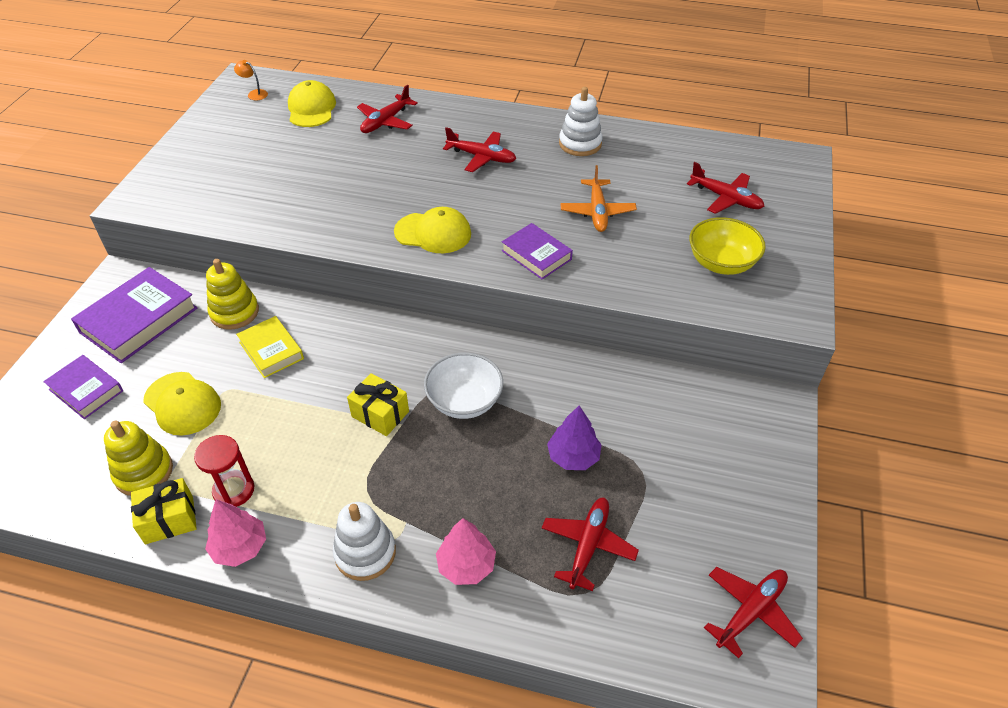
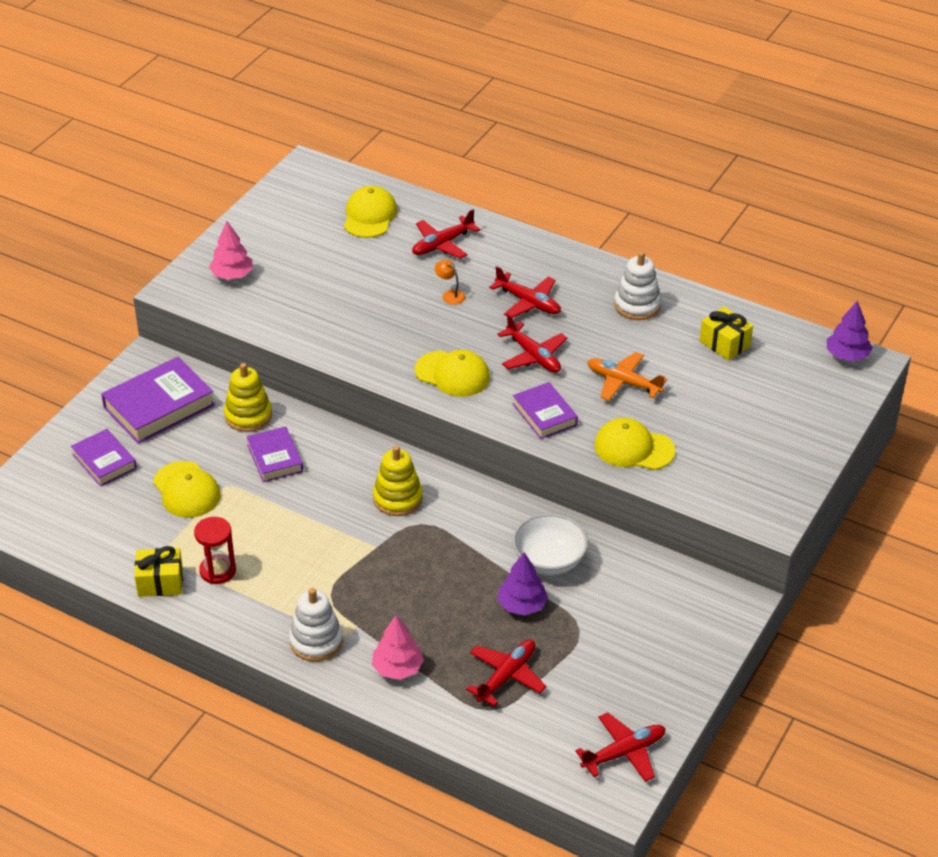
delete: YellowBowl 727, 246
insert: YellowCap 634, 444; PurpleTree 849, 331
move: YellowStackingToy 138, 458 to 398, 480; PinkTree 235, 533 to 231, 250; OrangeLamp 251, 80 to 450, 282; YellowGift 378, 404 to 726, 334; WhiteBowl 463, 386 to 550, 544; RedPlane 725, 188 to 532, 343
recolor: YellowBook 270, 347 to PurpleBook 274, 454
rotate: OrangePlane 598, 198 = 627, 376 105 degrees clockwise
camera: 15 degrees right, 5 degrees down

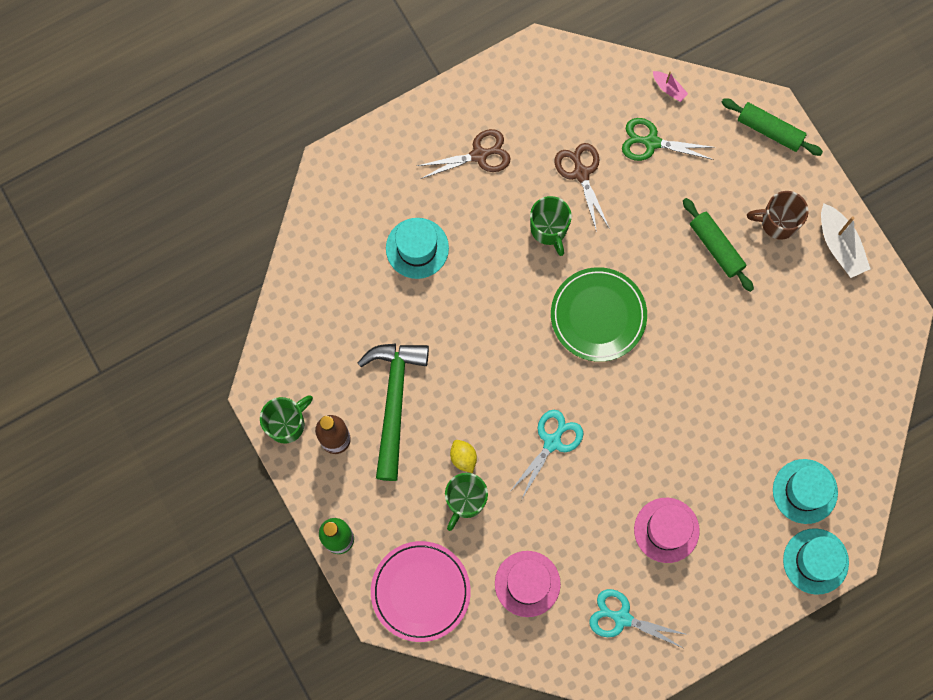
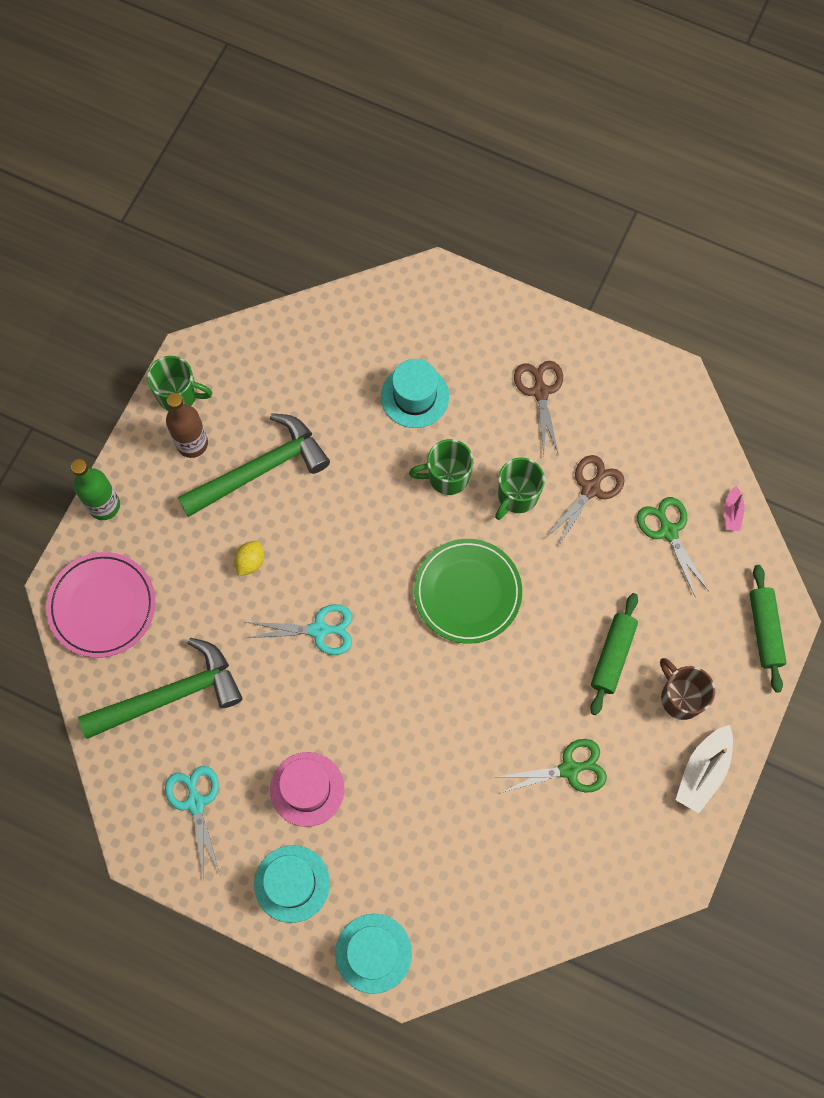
insert: GreenScissors 552, 766
move: GreenMug 466, 502 to 441, 467; TurquoiseHat 805, 491 to 292, 884
replace: PinkHat 528, 584 to GreenHammer 160, 688
rotate: BrownScissors 464, 154 = 538, 408 135 degrees counterclockwise
camera: 55 degrees right, 5 degrees down

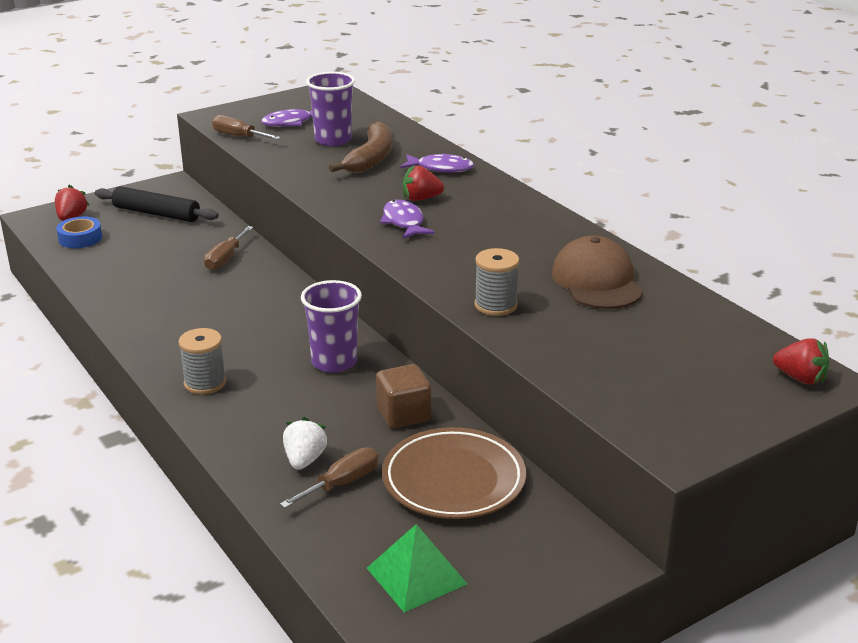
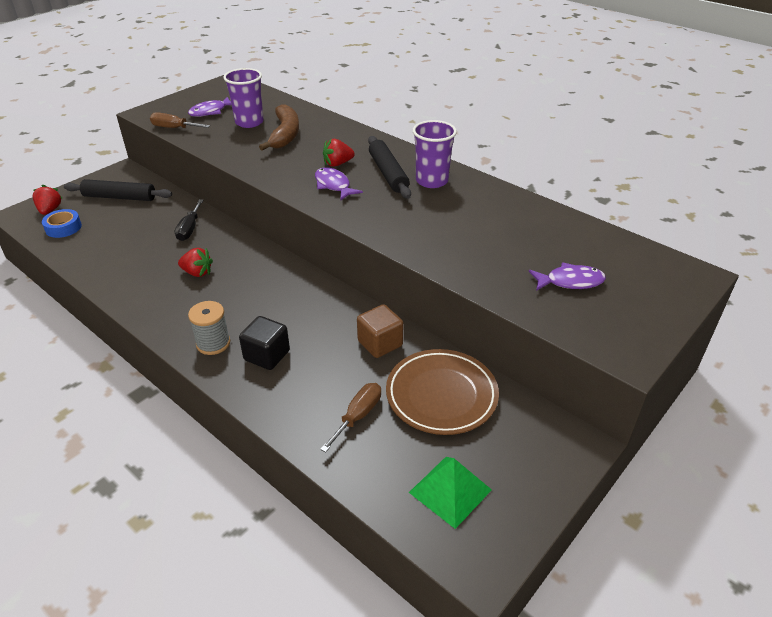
delete: WhiteStrawberry 305, 443; GreySpool 496, 282; BrownCap 597, 272
insert: BlackCube 264, 343; BlackRollingPin 389, 167
move: PurpleCup 331, 326 to 435, 154; PurpleFish 437, 163 to 567, 276; RedStrawberry 801, 361 to 195, 262
recolor: BrownScrewdriver 228, 248 to BlackScrewdriver 189, 220
camera: 15 degrees left, 10 degrees up

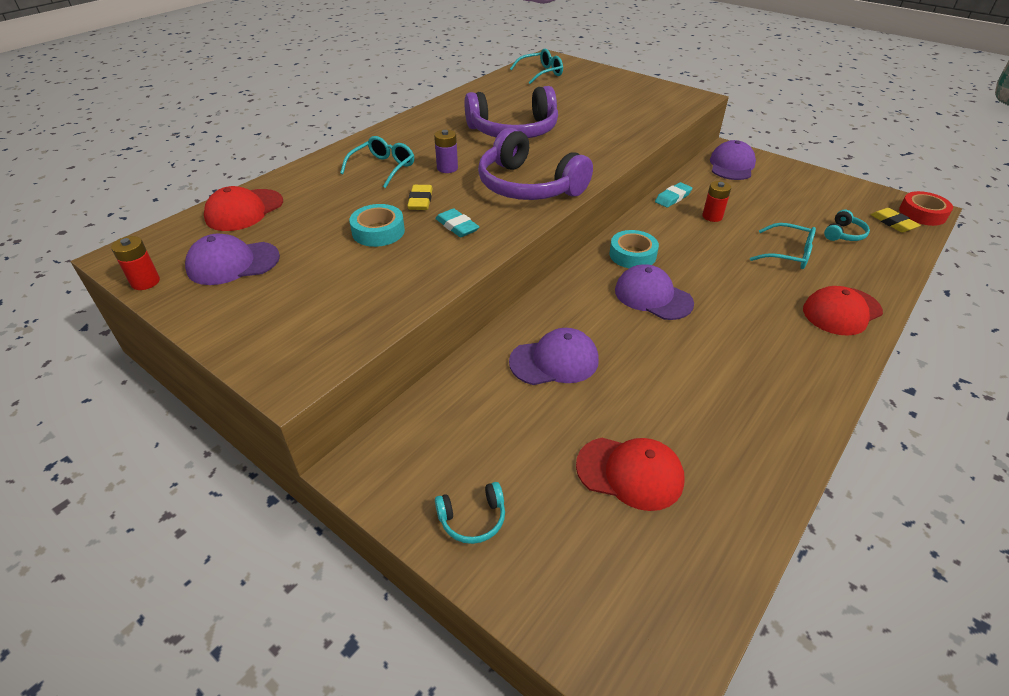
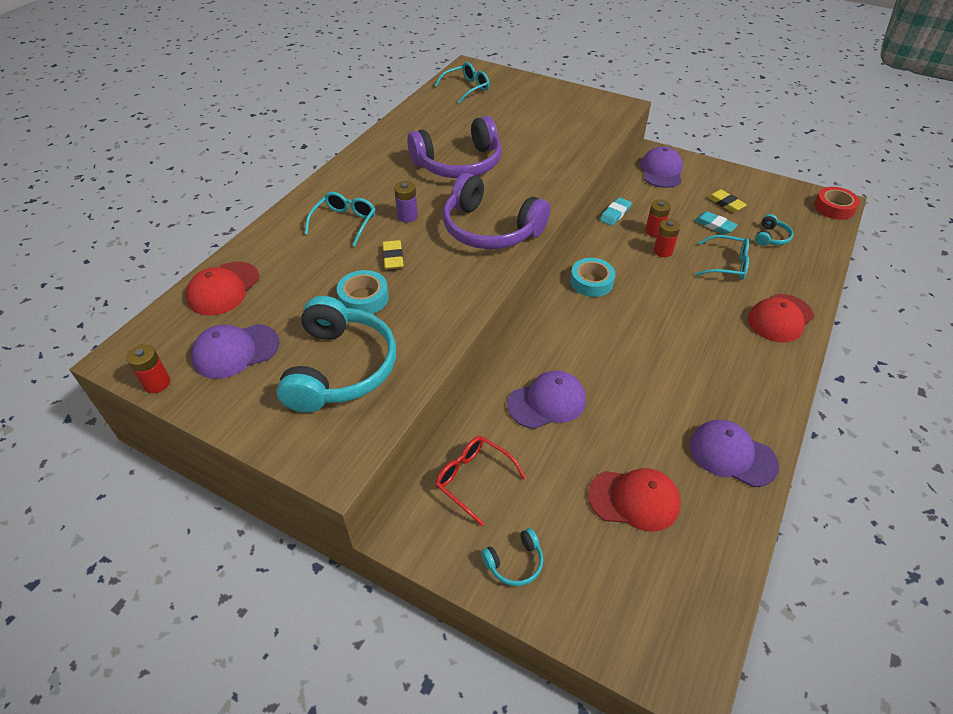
insert: TurquoiseHeadphones 336, 354; RedGlasses 480, 481; RedBattery 667, 238
move: TurquoiseEraser 457, 222 to 715, 222; PurpleCap 654, 292 to 734, 453; YellowEraser 896, 220 to 727, 201
camera: 10 degrees left, 5 degrees up

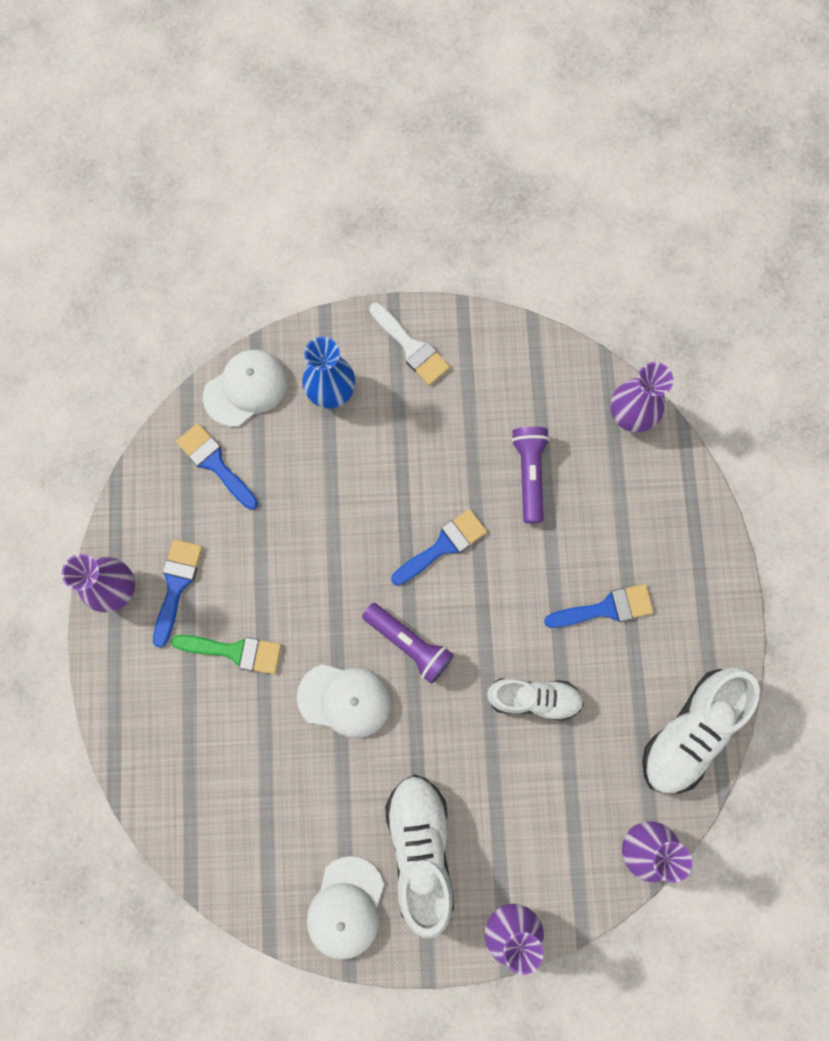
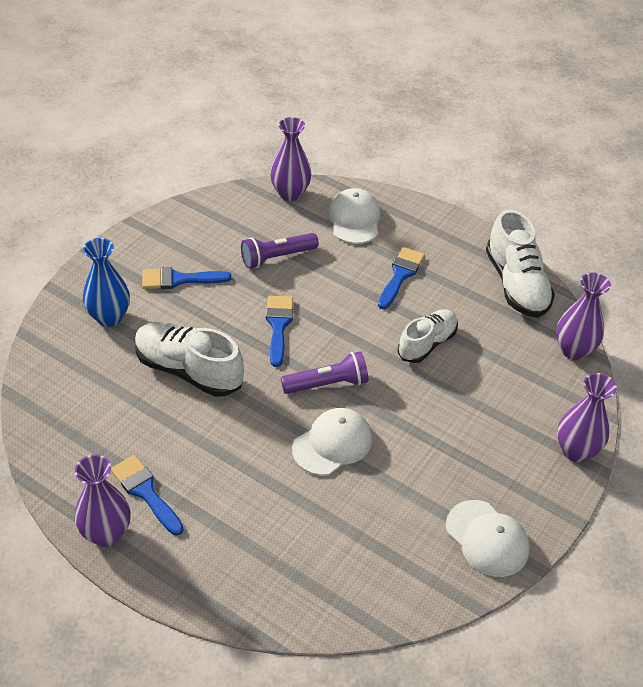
delete: GreenBrush 226, 654; WhiteBrush 409, 344
move: BlueBrush 217, 466 to 186, 278; WhiteCap 245, 388 to 354, 216; WhiteShoe 419, 856 to 189, 359
rotate: PurpleFlashlight 530, 475 = 280, 251 60 degrees counterclockwise
camera: 55 degrees left, 30 degrees down

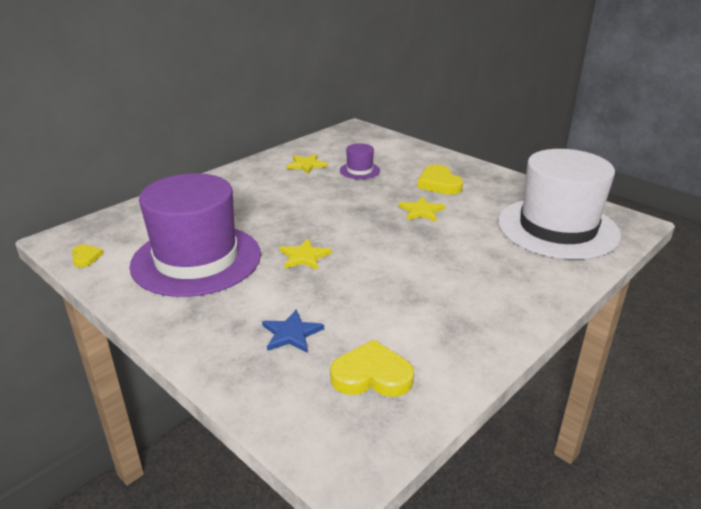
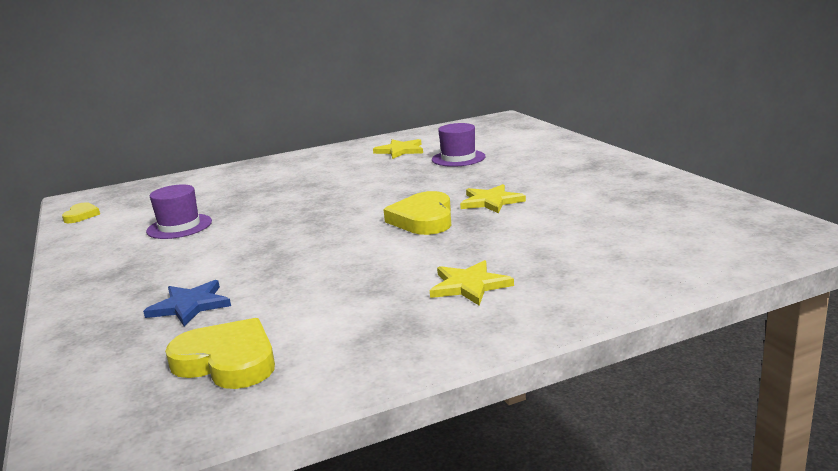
delete: WhiteHat 559, 204
move: YellowStar 306, 254 to 472, 283; YellowHeart 440, 180 to 417, 213
resize: PurpleHat 195, 235 = 179, 212 x0.41
camera: 25 degrees right, 10 degrees down

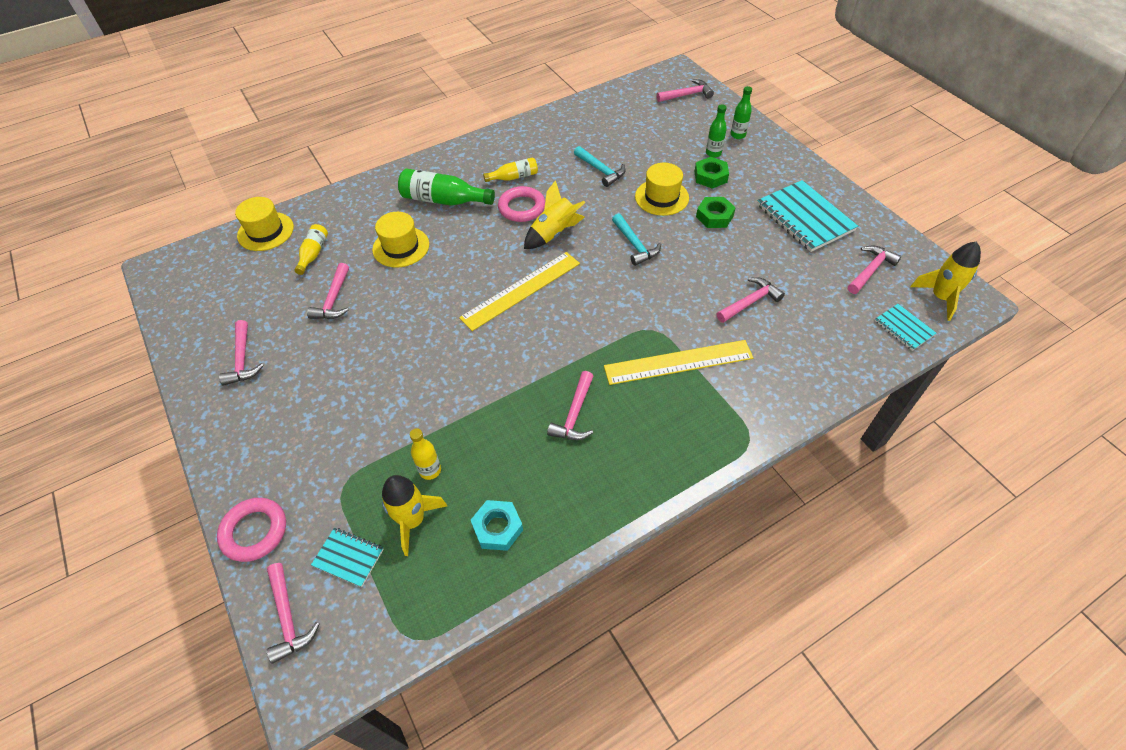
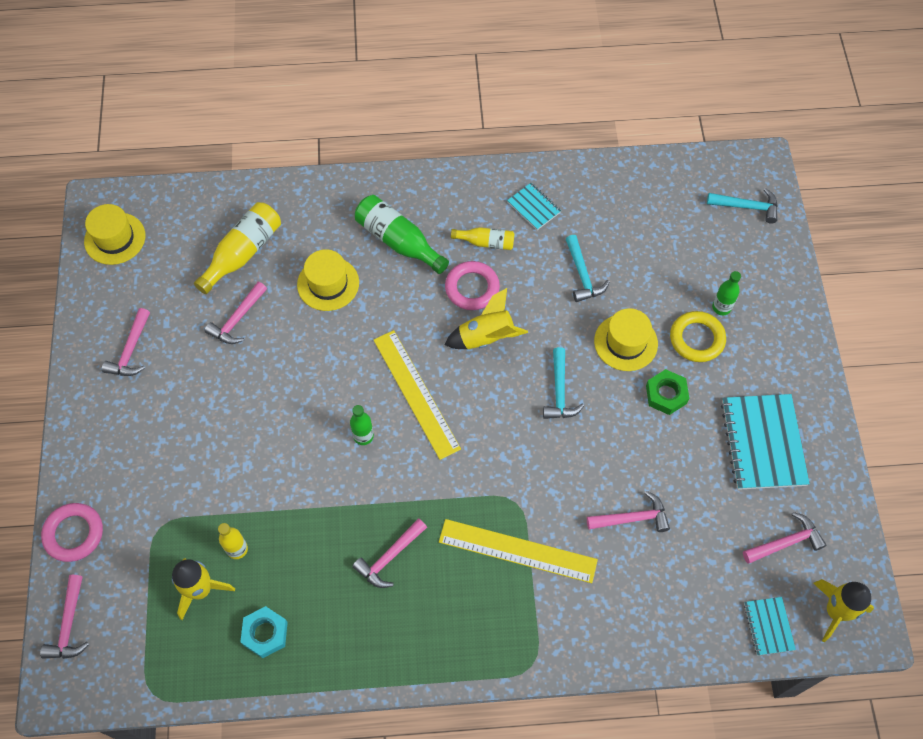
move: YellowHat 264, 224 to 114, 234; TurquoiseNotebook 347, 557 to 534, 206; GreenBottle 741, 112 to 362, 425
replace: GreenNut 711, 173 to YellowRing 698, 336
recolor: PinkHammer 685, 90 to TurquoiseHammer 742, 206
rotate: YellowRuler 519, 291 = 417, 395 75 degrees clockwise
resize: YellowBottle 311, 249 = 237, 248 x1.71
camera: 25 degrees right, 10 degrees up

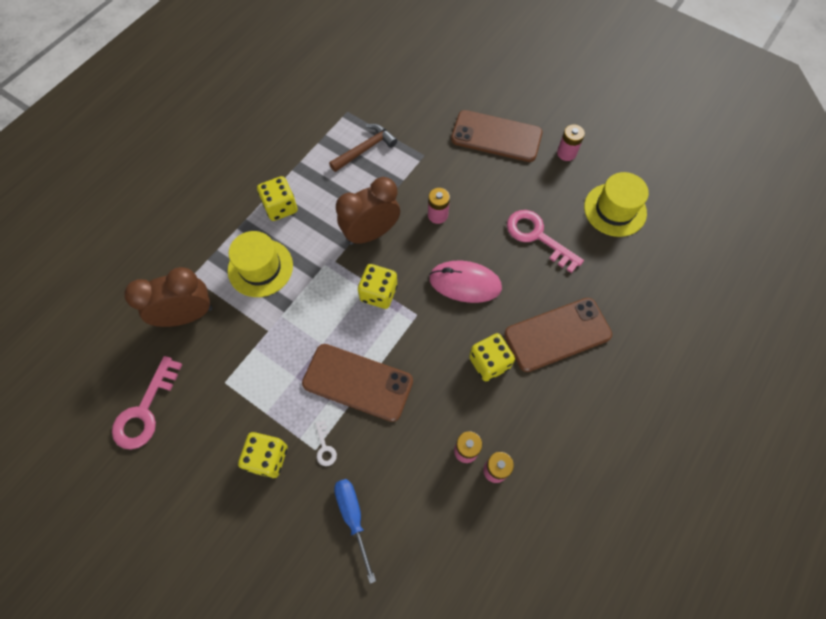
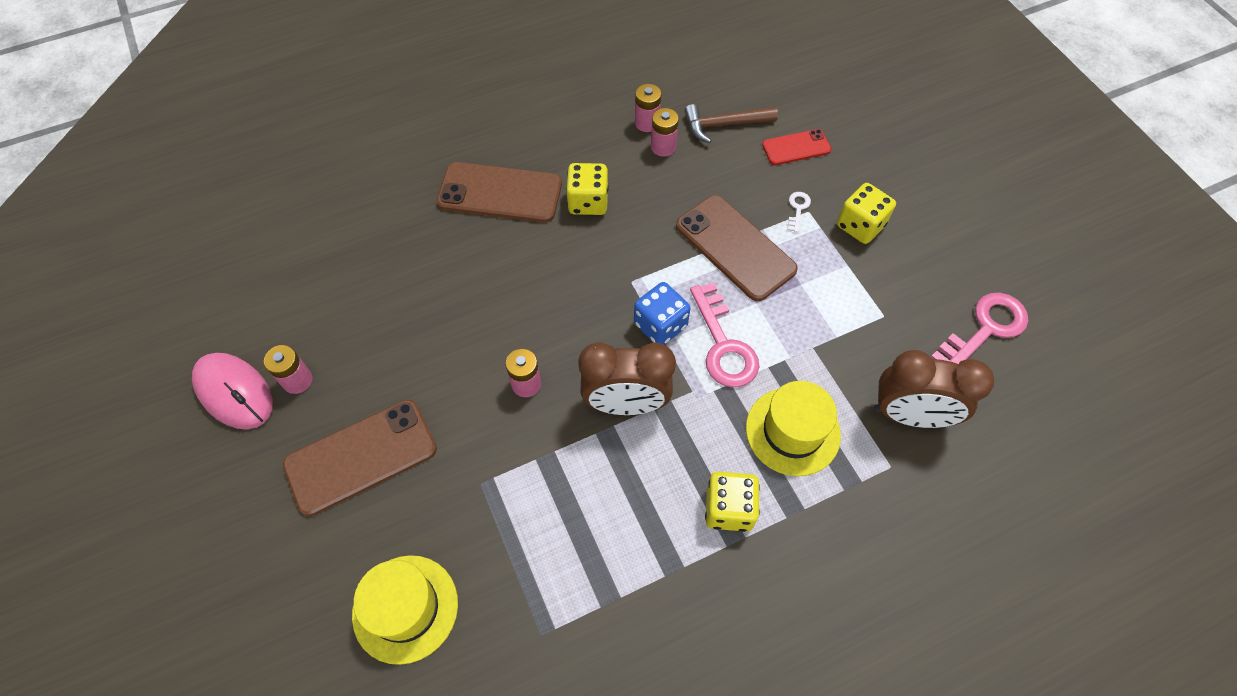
move: BrownHammer 363, 148 to 731, 123; PinkMouse 465, 282 to 232, 391; PinkKey 545, 241 to 724, 335; YellowHat 616, 204 to 405, 610
replace: BlueScrewdriver 355, 531 to RedPhone 796, 147
recolor: YellowDice 377, 286 to BlueDice 662, 313
rotate: BrownPhone 497, 136 = 360, 458 75 degrees counterclockwise
camera: 150 degrees left, 5 degrees down

